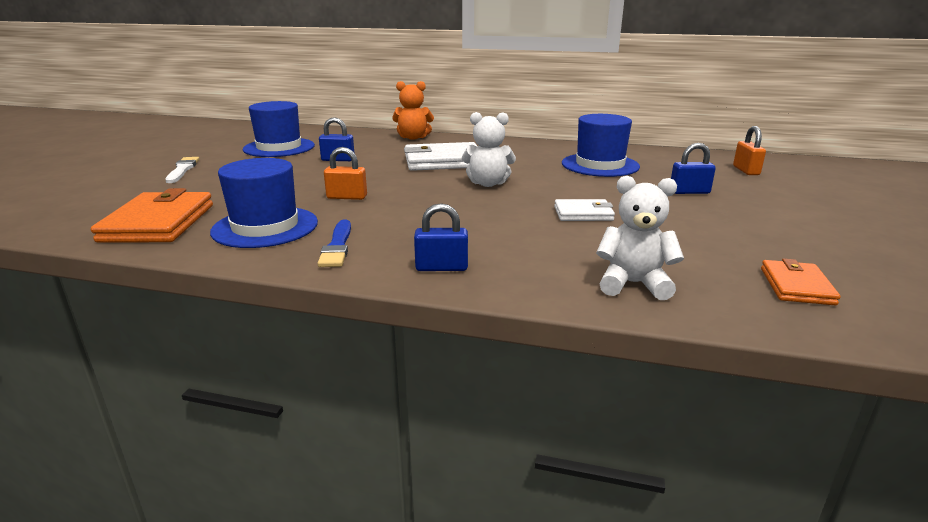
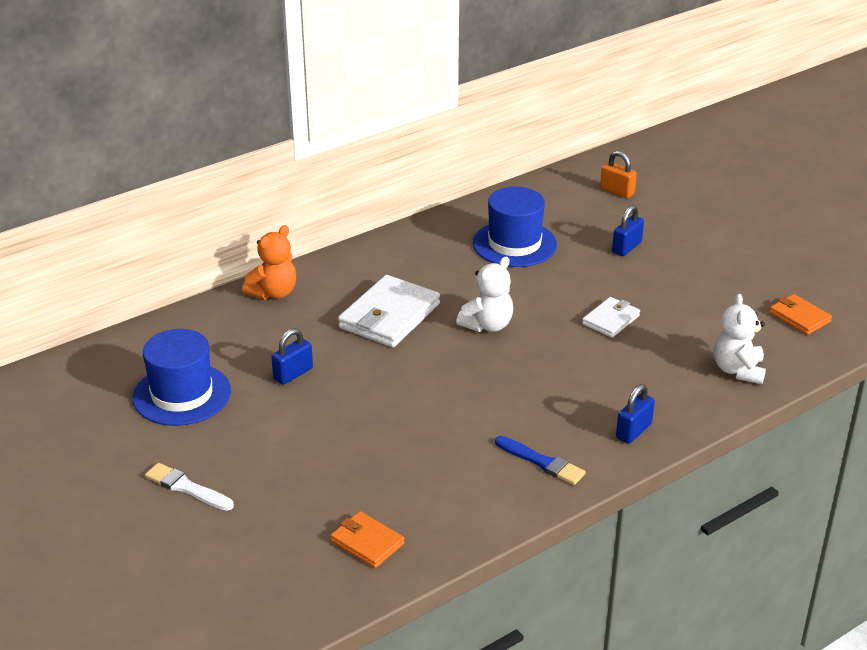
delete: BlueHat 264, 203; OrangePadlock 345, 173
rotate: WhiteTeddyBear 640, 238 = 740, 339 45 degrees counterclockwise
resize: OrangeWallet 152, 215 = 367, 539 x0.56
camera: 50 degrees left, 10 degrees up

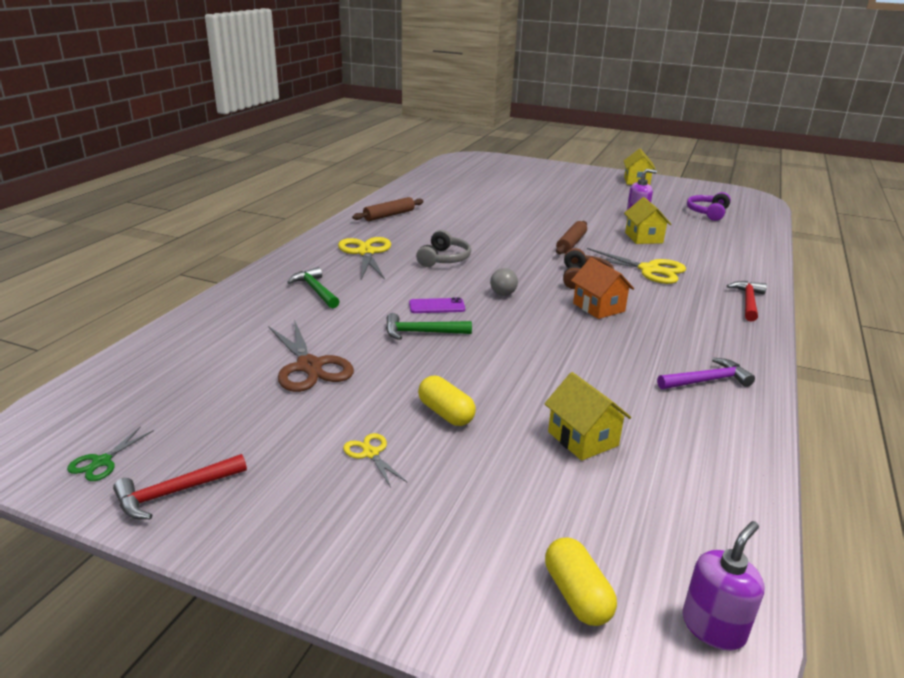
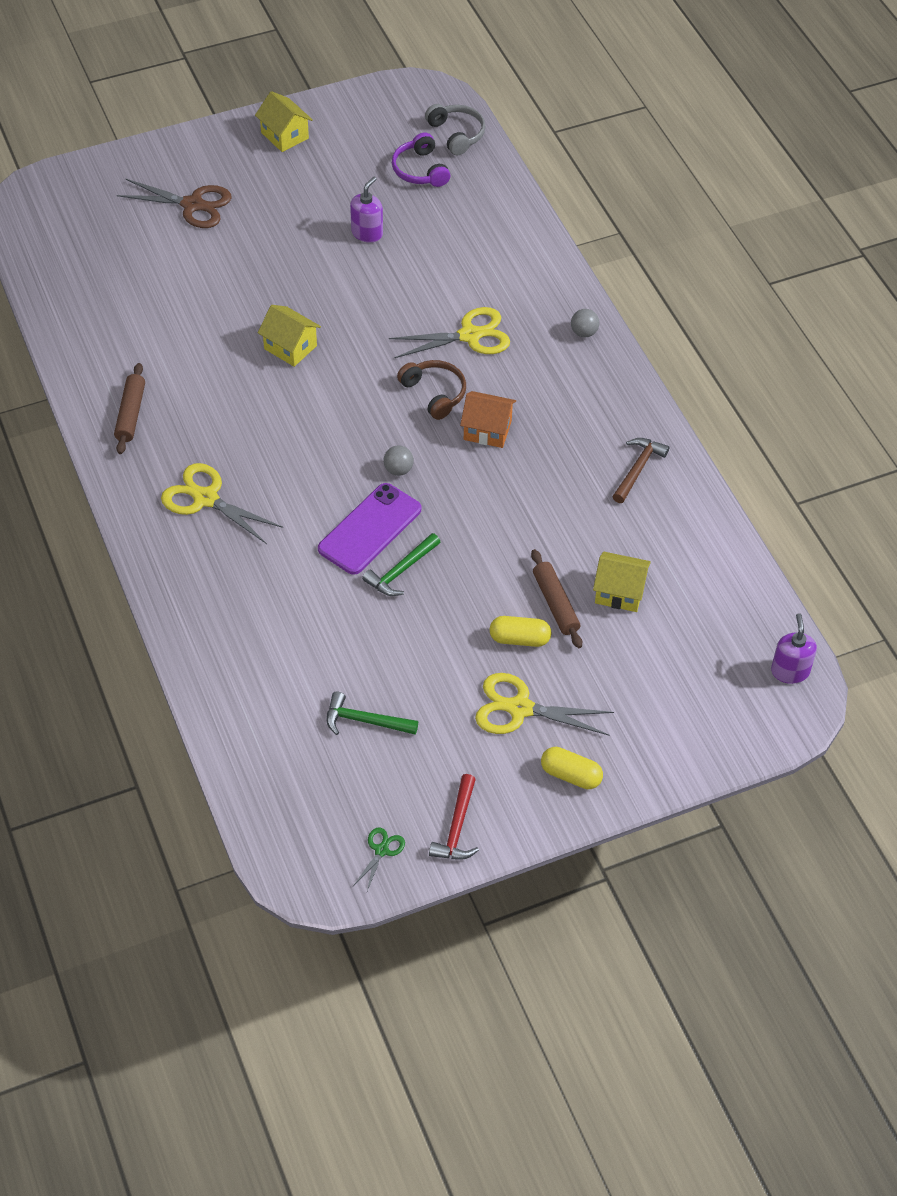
move: BrownScissors 311, 356 to 174, 203; GreenHammer 313, 288 to 372, 713; GreyHeadphones 443, 248 to 455, 129; YellowCapsule 581, 581 to 572, 768; BrownRollingPin 571, 237 to 556, 598; YellowHouse 647, 220 to 289, 336
replace: RedHammer 747, 301 to GreyBall 585, 323
recolor: PurpleHammer 706, 373 to BrownHammer 640, 470
rotate: GreenScissors 110, 453 = 379, 859 135 degrees counterclockwise
resize: YellowScissors 375, 460 = 544, 704 x1.97; PurplePhone 437, 305 = 370, 529 x1.87
camera: 45 degrees left, 25 degrees up

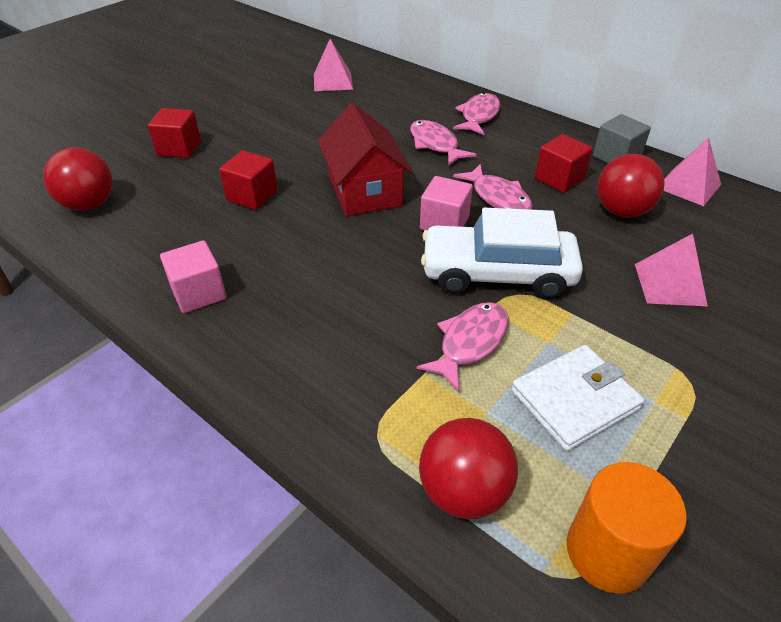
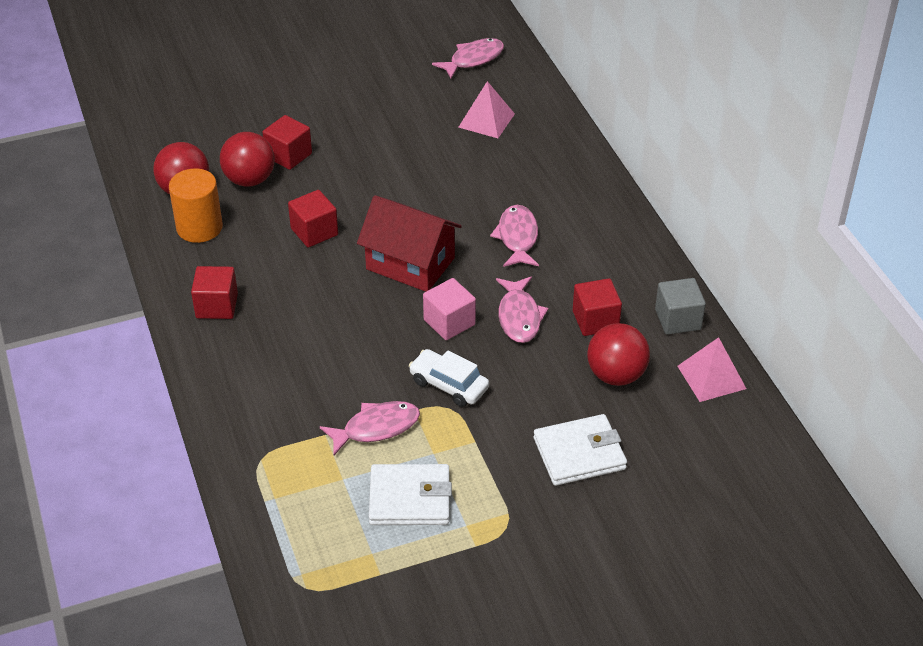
move: RedBall 468, 468 to 247, 159; PinkFish 476, 114 to 468, 58; OrangeCylinder 627, 528 to 196, 206
replace: PinkPyramid 671, 270 to WhiteWallet 580, 450
recolor: PinkCube 193, 276 to RedCube 214, 292
rotate: RedHouse 365, 159 = 409, 243 75 degrees counterclockwise
resize: WhiteCar 502, 253 = 449, 378 x0.58
camera: 30 degrees right, 0 degrees up

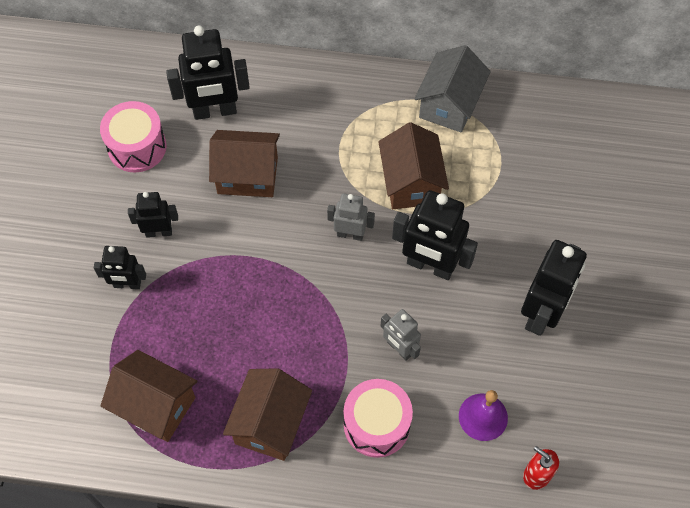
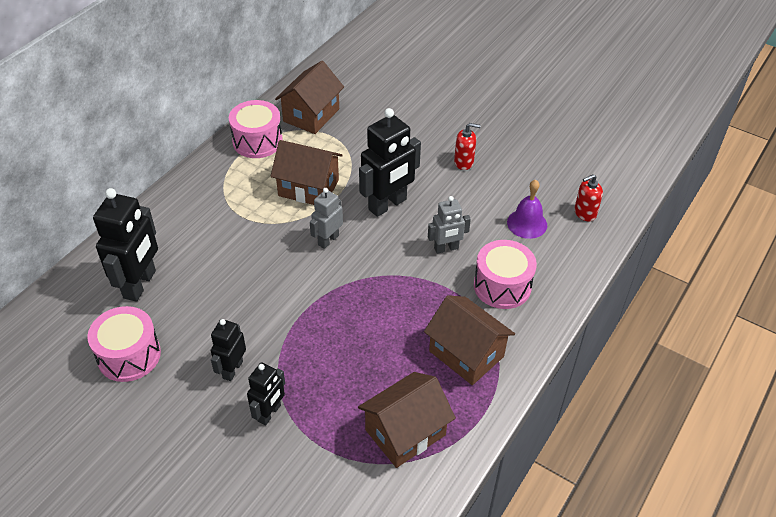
move: BrownHouse 244, 163 to 309, 97
replace: GreyHouse 452, 89 to PinkDrum 256, 129; BlackRobot 554, 288 to RedSoapDispenser 467, 146
camera: 65 degrees left, 15 degrees down

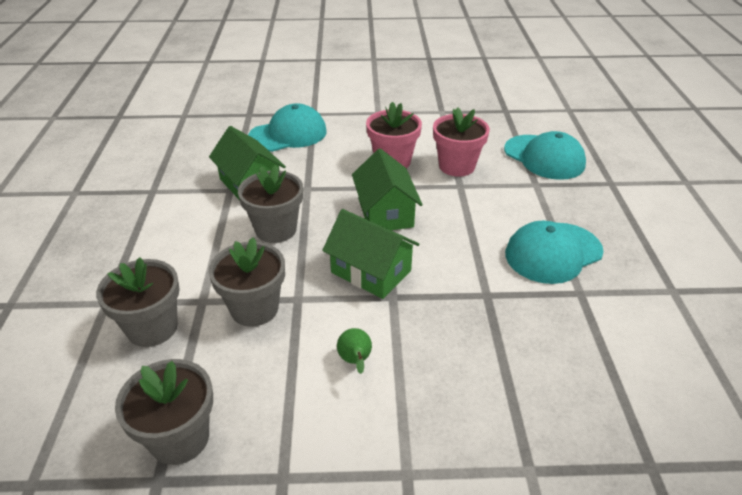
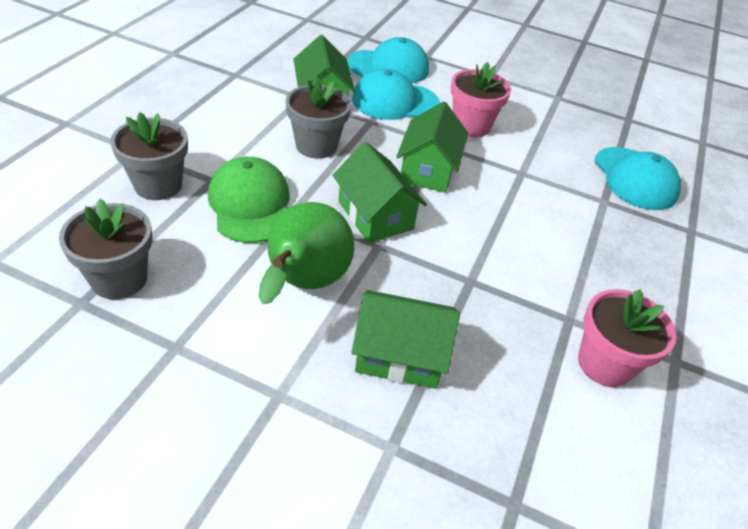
insert: GreenHouse 405, 339
move: PinkFlowerPot 461, 142 to 627, 338; TurquoiseCap 554, 252 to 396, 94
replace: GreyFlowerPot 246, 282 to GreenCap 249, 200
resize: GreenPear 354, 351 = 307, 253 x2.43
camera: 20 degrees right, 5 degrees up

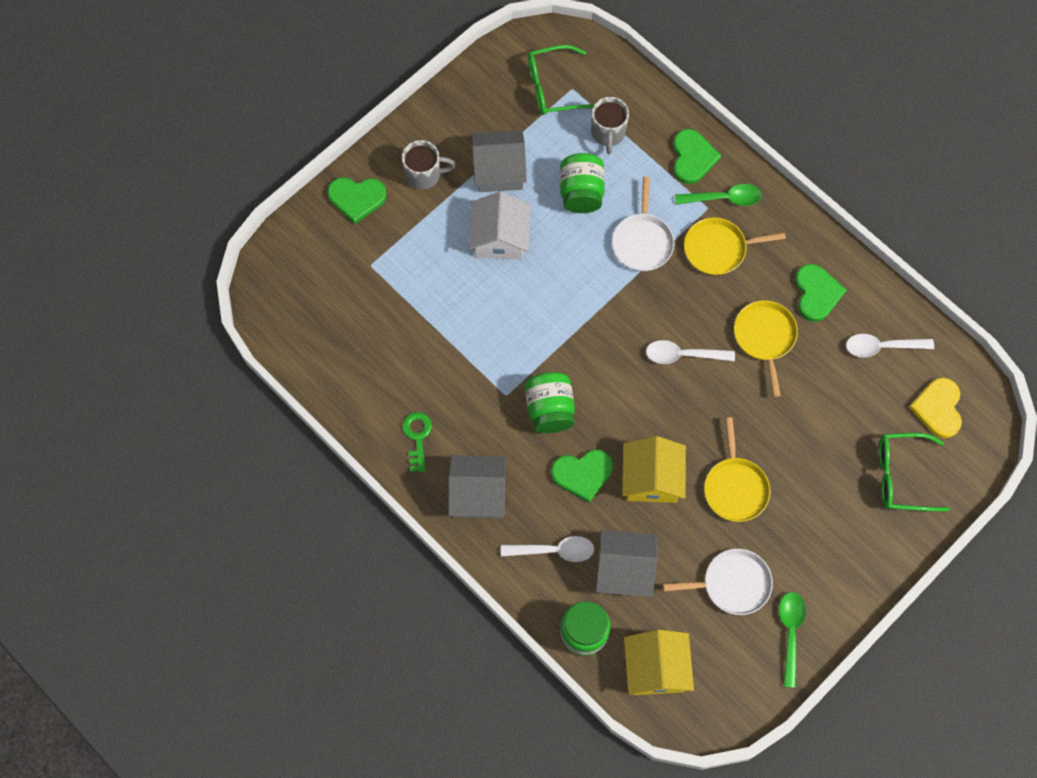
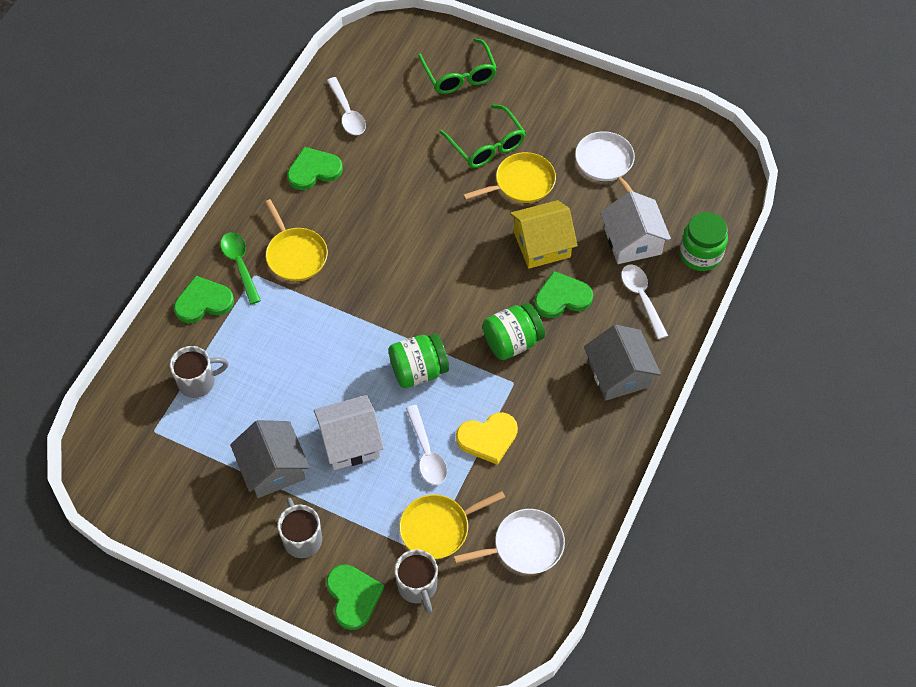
delete: GreenKey 417, 442; YellowHouse 659, 662; GreenSpoon 792, 640
insert: GreyMug 416, 581
move: GreenGlasses 561, 80 to 482, 136; GreenJar 582, 183 to 419, 361; WhitePan 643, 224 to 509, 541; WhiteSpoon 690, 352 to 426, 445; YellowPan 766, 348 to 452, 525; YellowHeart 935, 408 to 487, 438
recolor: GreyHouse 626, 563 to WhiteHouse 636, 227
rotate: GreenHeart 582, 476 = 563, 294 75 degrees counterclockwise
camera: 110 degrees left, 10 degrees down

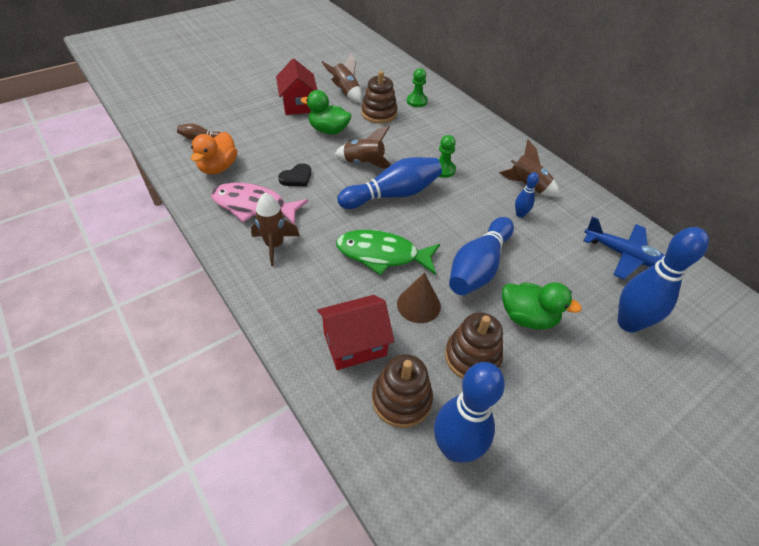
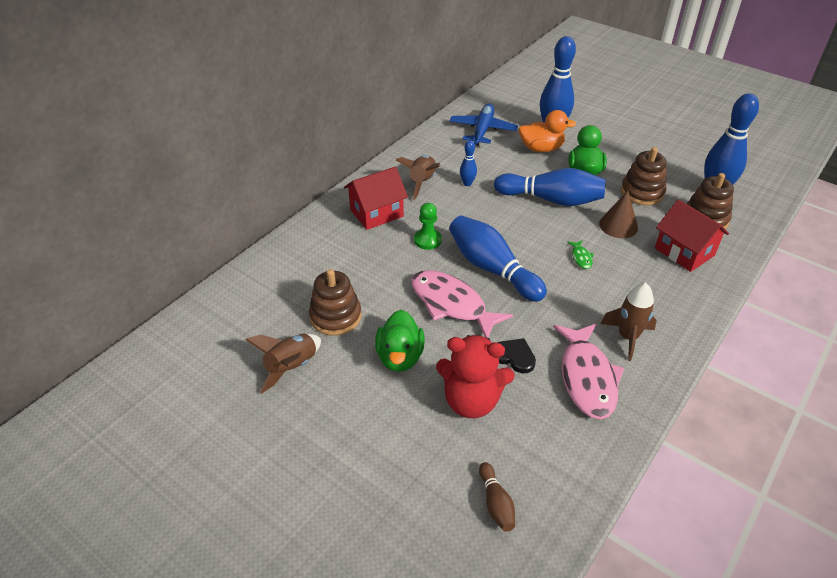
delete: GreenPawn 417, 87
insert: RedTeddyBear 475, 376
move: OrangeDuck 214, 153 to 547, 131; RedHouse 297, 87 to 376, 198
replace: BrownRocket 363, 147 to PinkFish 462, 304
resize: GreenFish 388, 252 = 580, 254 x0.41
camera: 105 degrees left, 5 degrees down

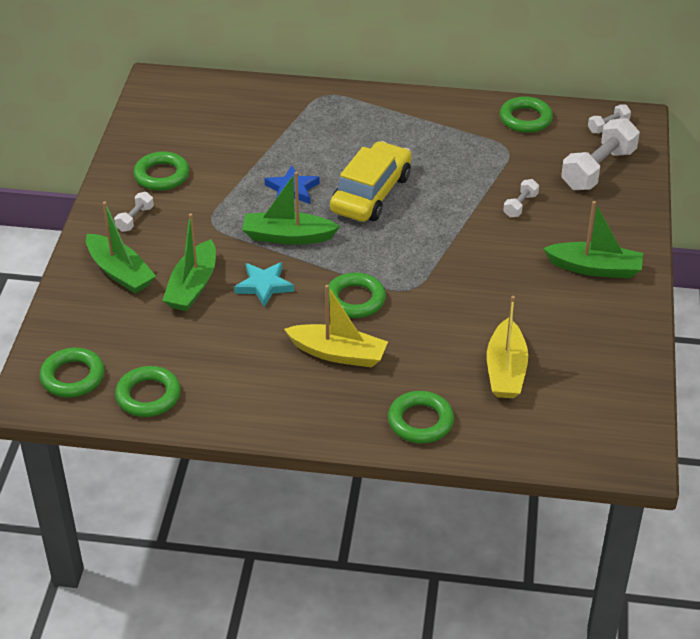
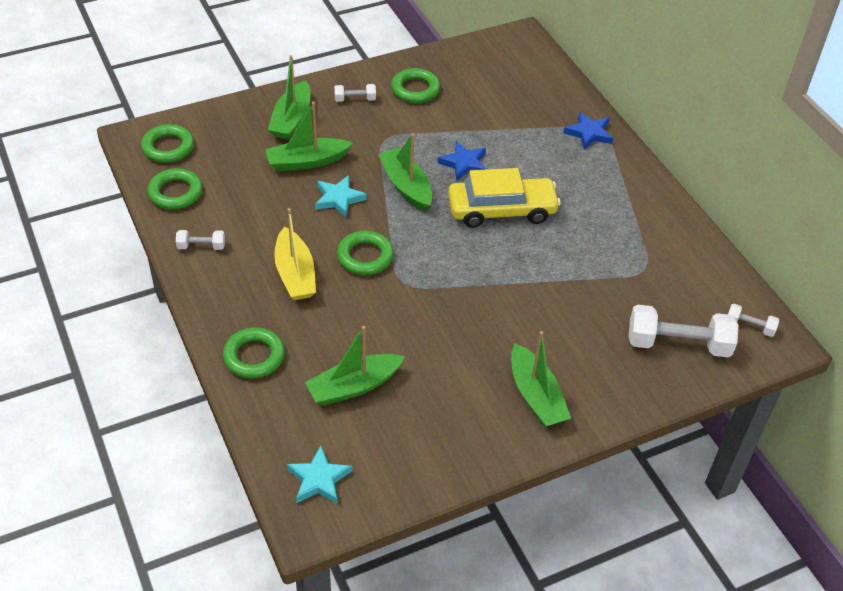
delete: GreenRing 526, 114
insert: TurquoiseStar 319, 475; BlueStar 588, 131
move: WhiteDumbbell 521, 198 to 200, 240
recolor: YellowBoat 507, 347 to GreenBoat 355, 366
camera: 55 degrees right, 5 degrees up

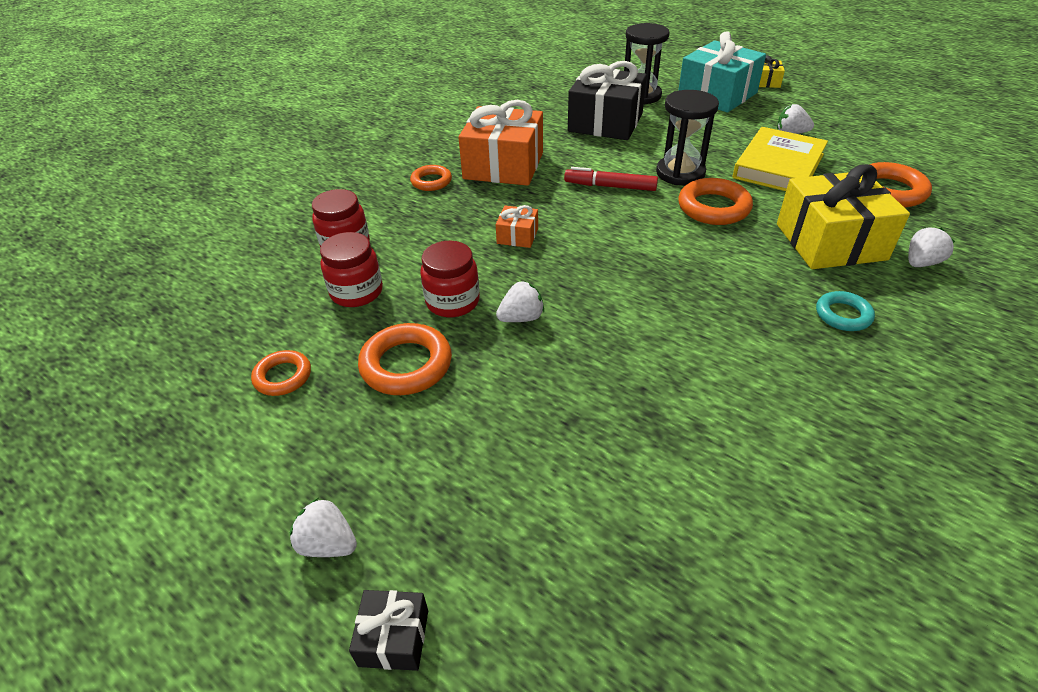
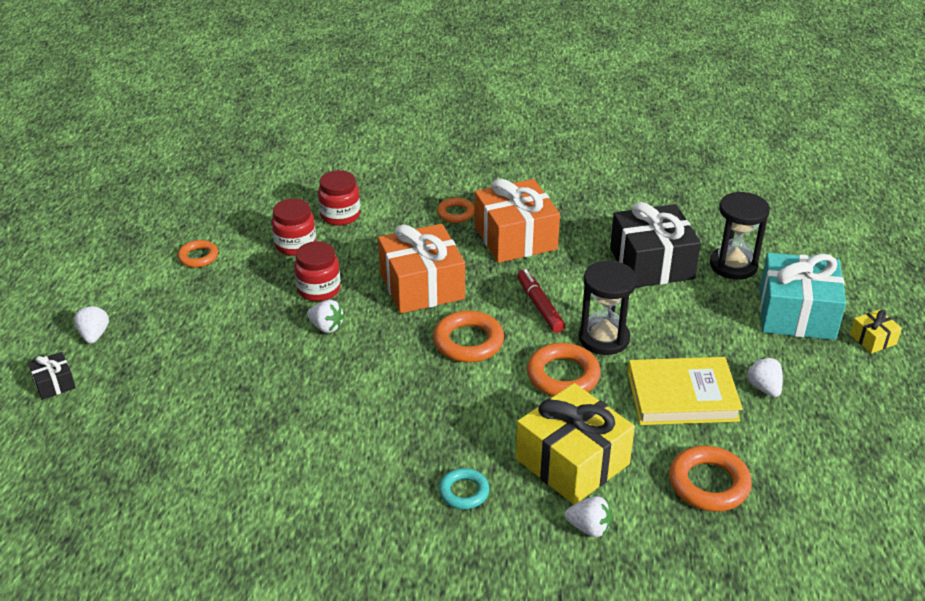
move: OrangeRing 405, 359 to 468, 336
resize: OrangeGift 517, 226 = 421, 268 x2.23
camera: 55 degrees right, 5 degrees down

